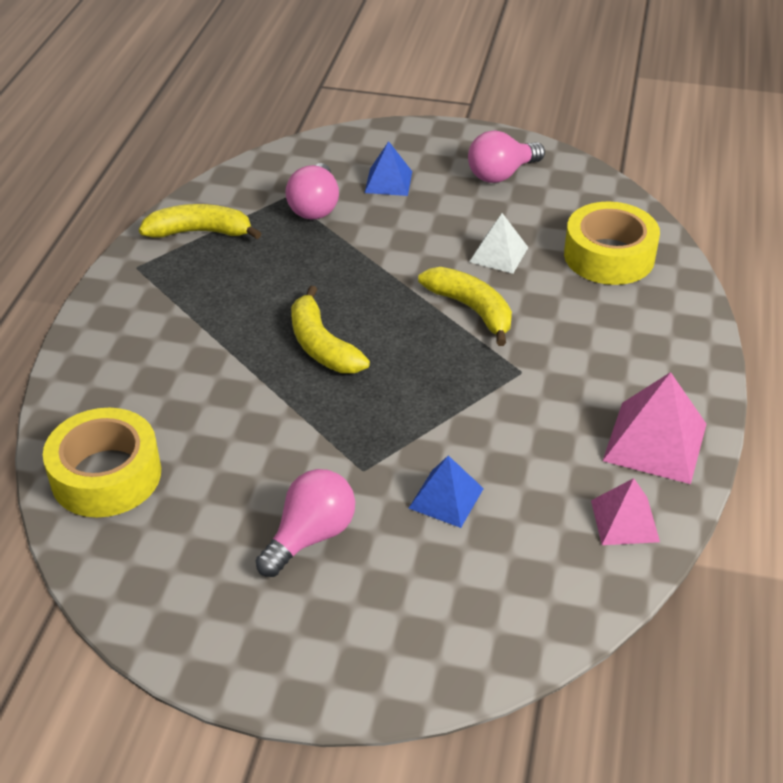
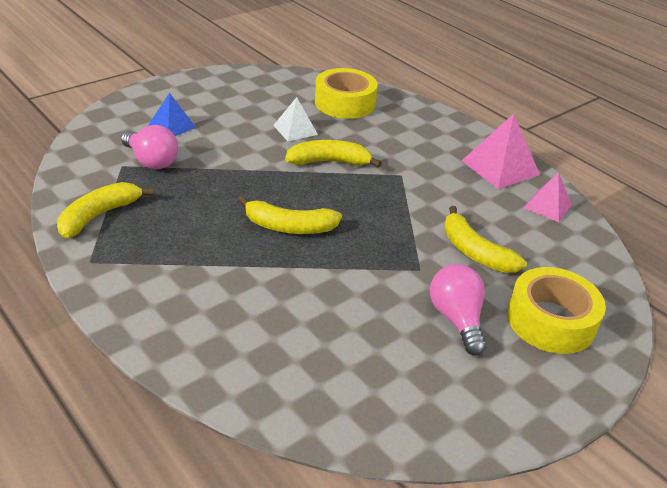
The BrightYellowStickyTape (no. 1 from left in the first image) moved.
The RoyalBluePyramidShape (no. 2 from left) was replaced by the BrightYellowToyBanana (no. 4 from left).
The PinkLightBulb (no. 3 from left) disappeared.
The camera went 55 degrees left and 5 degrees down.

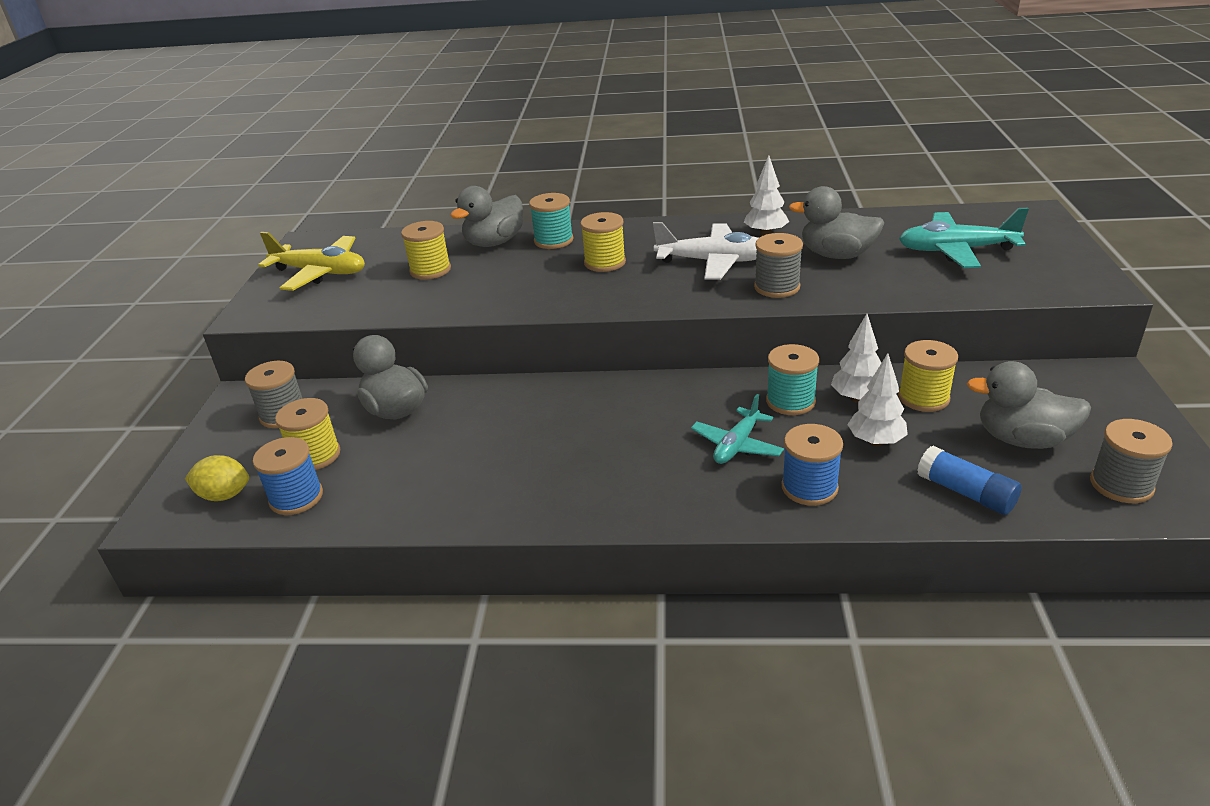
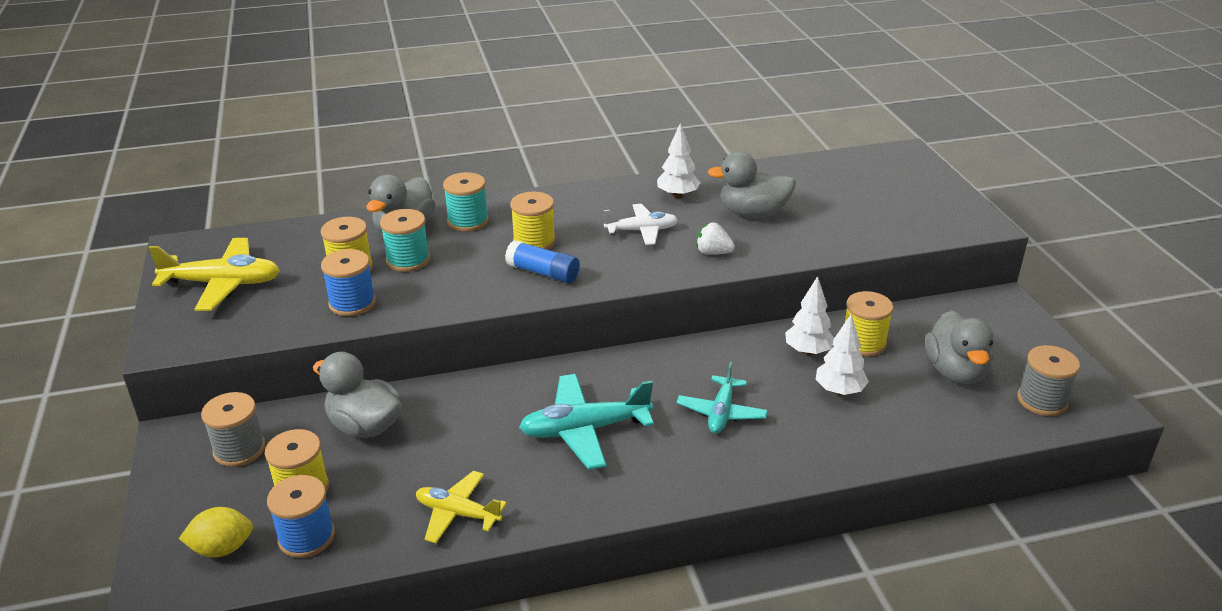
The PureWhiteAeroplane changed to 0.65 times the size.
The GraySpool (no. 2 from left) was replaced by the PureWhiteToyStrawberry.
The TurquoiseSpool (no. 2 from left in the first image) moved.
The RoyalBlueSpool (no. 2 from left) moved.
The TurquoiseAeroplane (no. 2 from left in the first image) moved.
The RoyalBlueGlue moved.
The GrayRubberDuck (no. 4 from left) turned 90 degrees counterclockwise.
The BrightYellowAeroplane (no. 2 from left) appeared.
The camera went 20 degrees left and 0 degrees up.

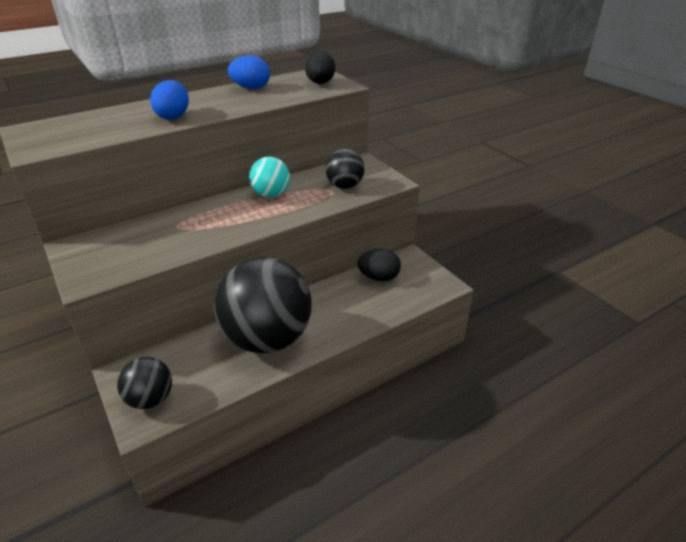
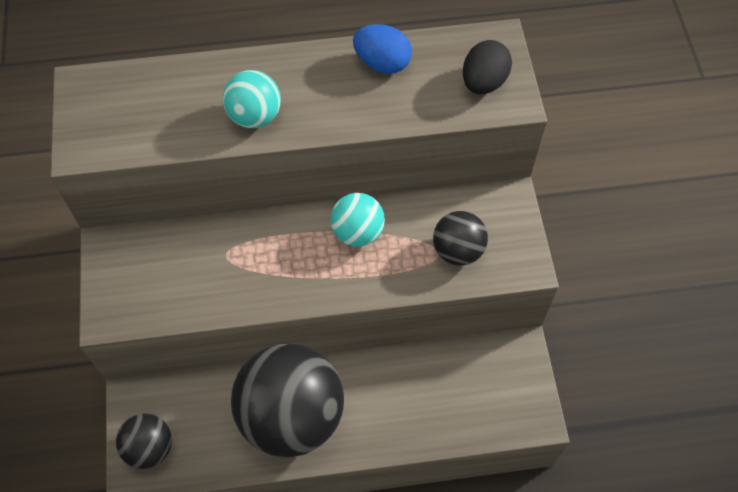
The RoyalBlueEggShape (no. 1 from left) was replaced by the TurquoiseSphere (no. 1 from left).
The BlackEggShape (no. 2 from left) disappeared.
The camera went 25 degrees right and 25 degrees up.

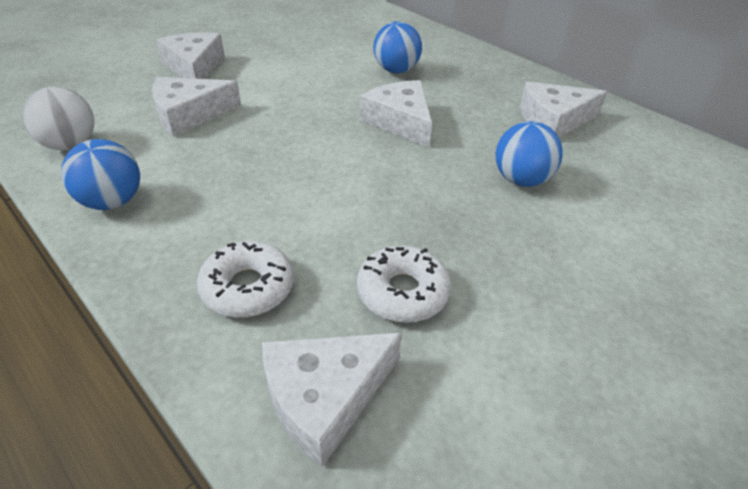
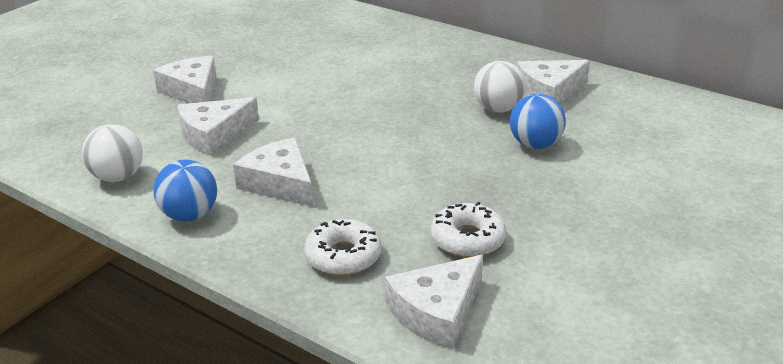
The PureWhitePieceOfCheese (no. 4 from left in the first image) moved.
The RoyalBlueSphere (no. 2 from left) disappeared.
The PureWhiteSphere (no. 2 from left) appeared.
The camera went 10 degrees left and 10 degrees down.

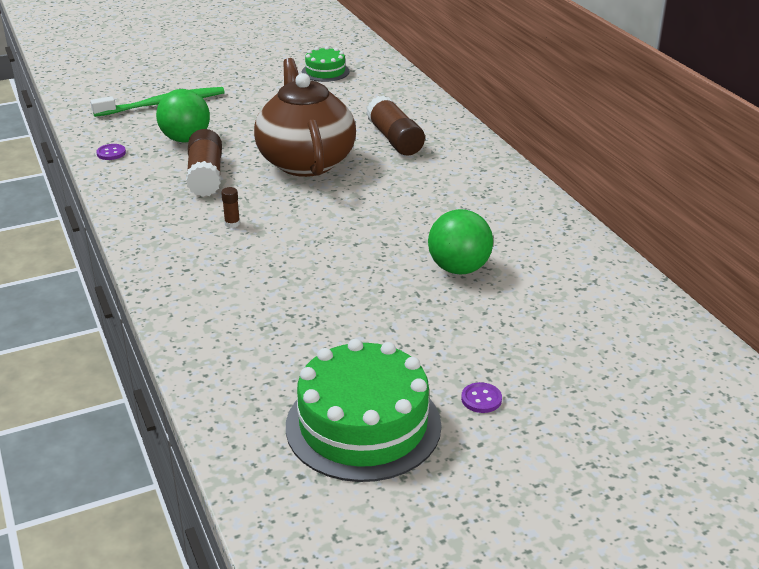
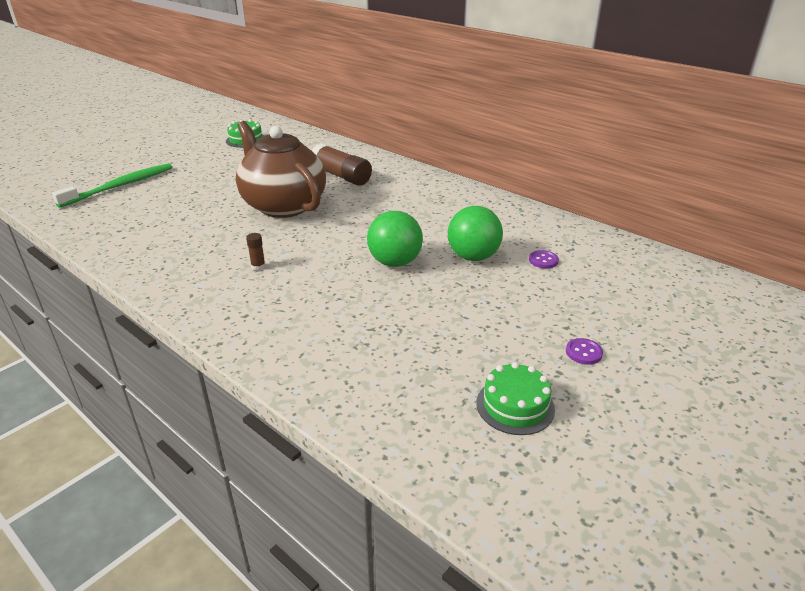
The RoyalPurpleSewingButton (no. 1 from left) moved.
The LeafGreenSphere (no. 1 from left) moved.
The DarkBrownGlue (no. 1 from left) disappeared.
The LeafGreenLayerCake (no. 2 from left) changed to 0.53 times the size.
The camera went 25 degrees left and 0 degrees up.

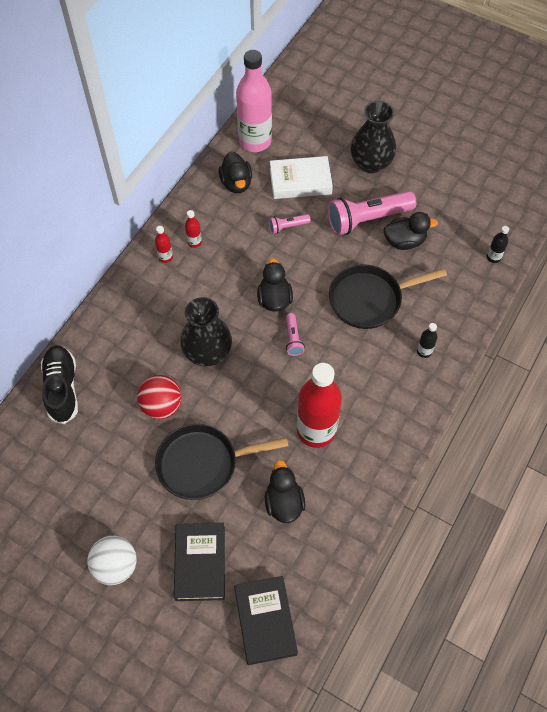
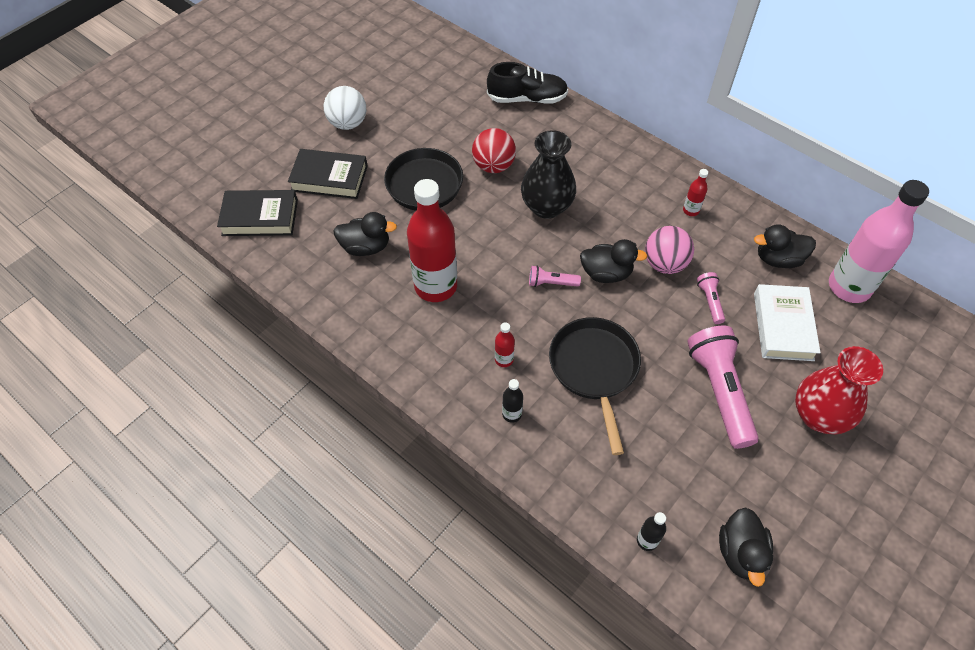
The RedDrinkBottle (no. 1 from left in the first image) moved.
The BlackTallVase (no. 2 from left) became the RedTallVase.
The BlackRubberDuck (no. 4 from left in the first image) moved.
The PinkSphere appeared.
The camera went 100 degrees right and 5 degrees down.

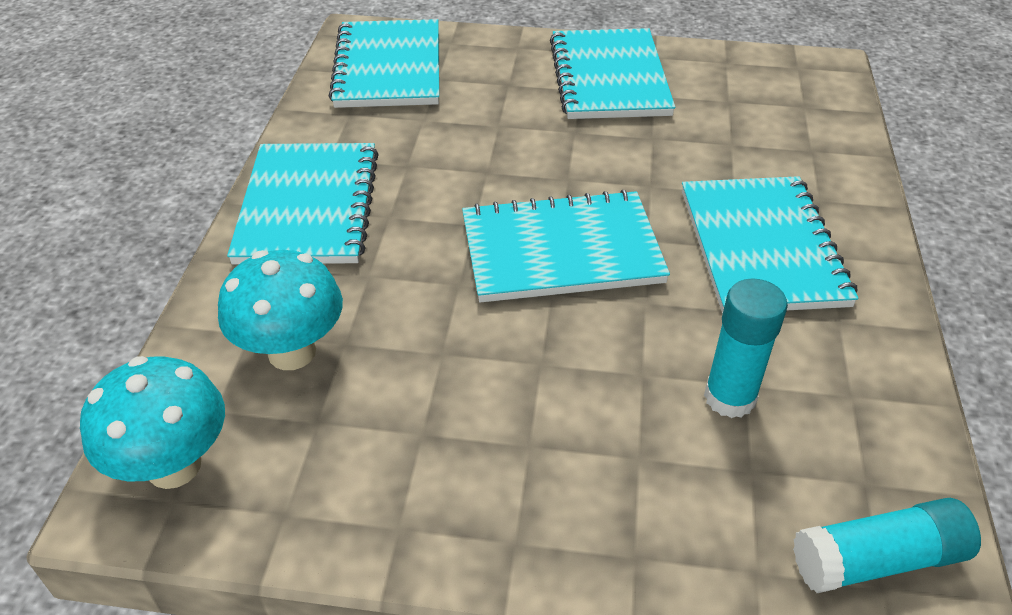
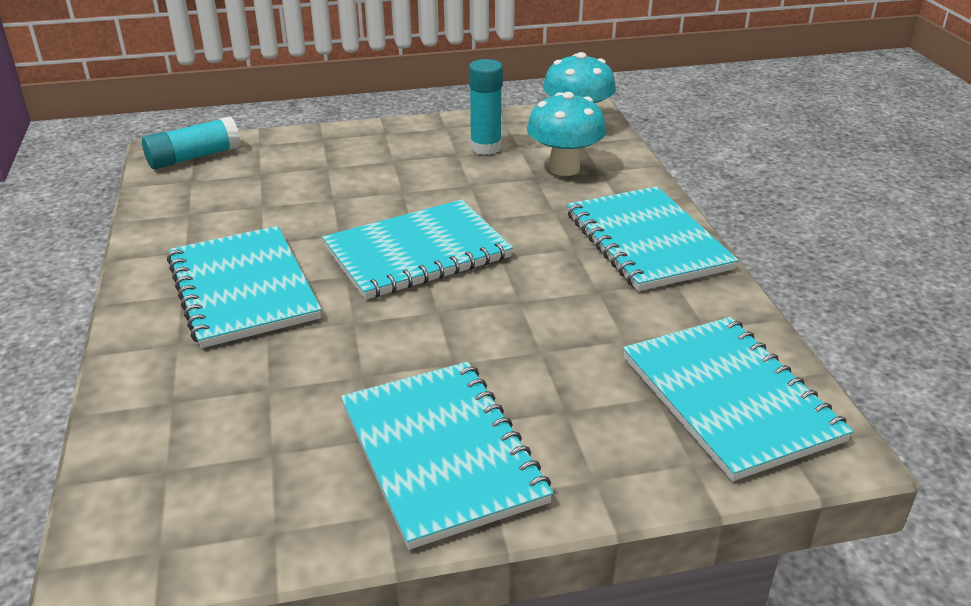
The TurquoiseGlue (no. 1 from left in the first image) moved.
The camera went 160 degrees right and 10 degrees down.

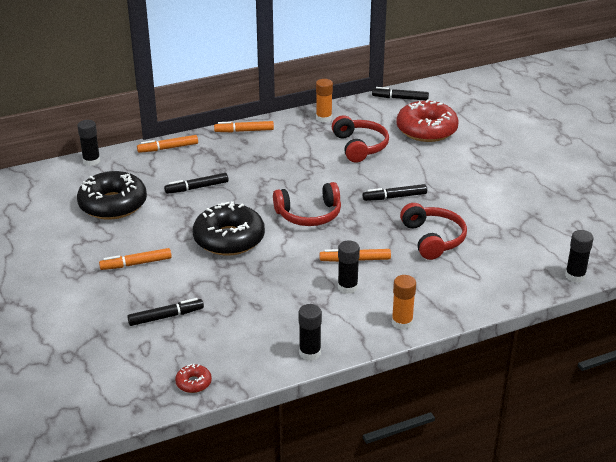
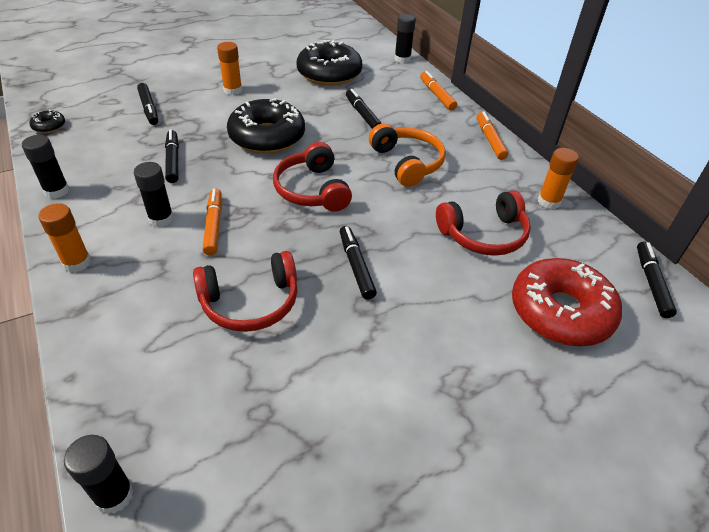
The OrangeColouredMarker (no. 1 from left) was replaced by the OrangeColouredGlue (no. 2 from left).
The RedDoughnut (no. 1 from left) became the BlackDoughnut (no. 1 from left).
The BlackMarker (no. 2 from left) appeared.
The OrangeColouredOverEarHeadphones appeared.
The camera went 85 degrees right and 10 degrees up.

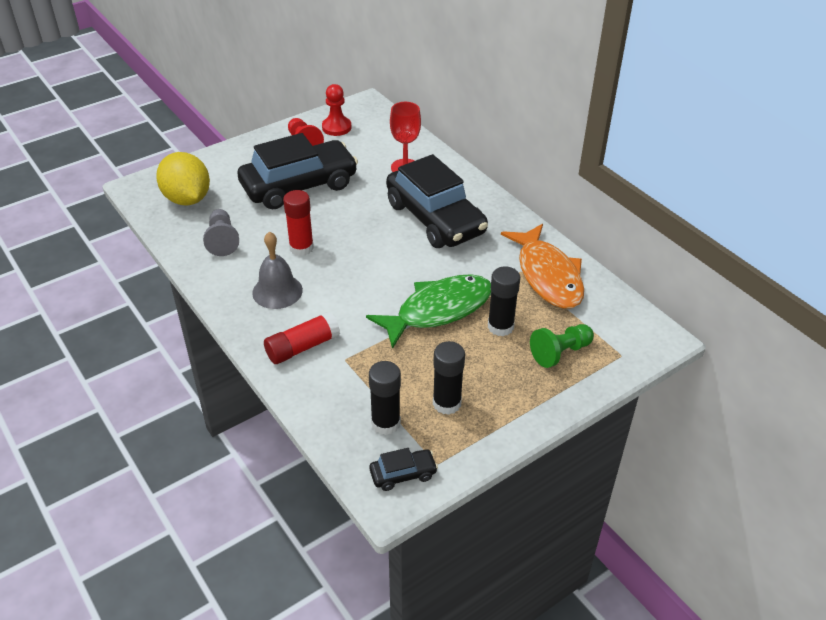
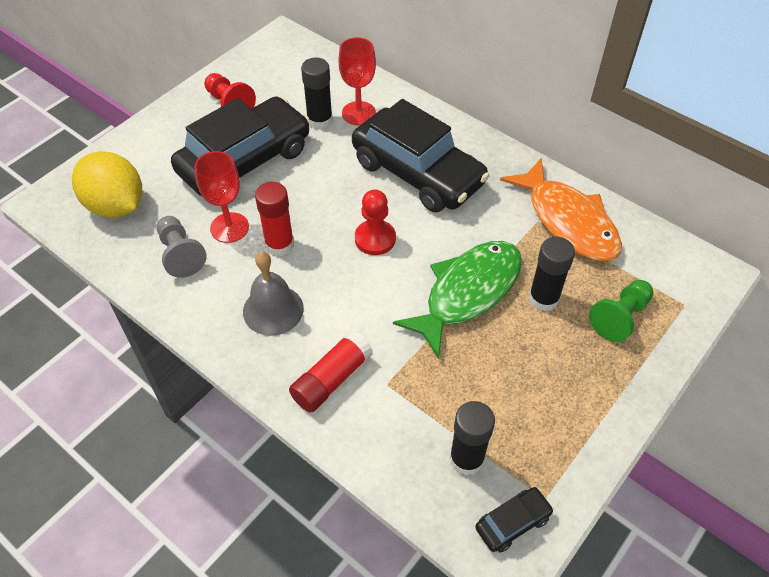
The RedGamePawn (no. 2 from left) moved.
The BlackGlue (no. 2 from left in the first image) moved.
The RedChalice (no. 1 from left) appeared.
The camera went 15 degrees left and 10 degrees up.

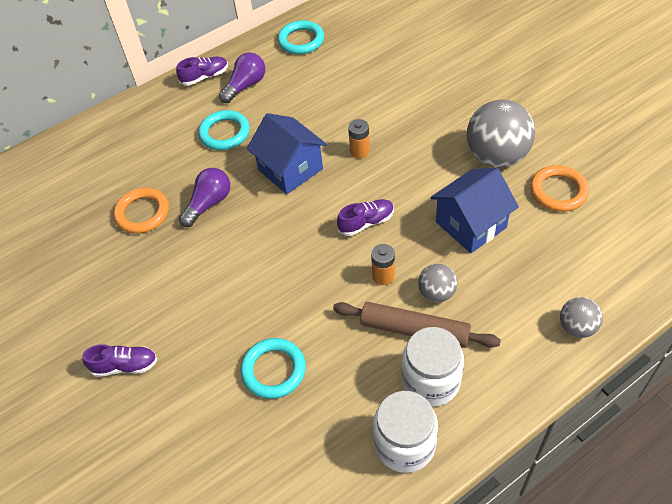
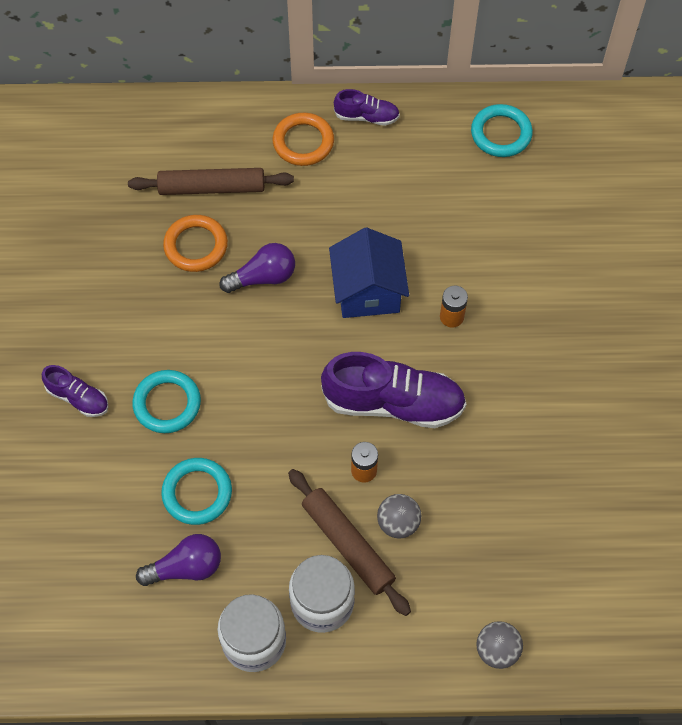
The TurquoiseRing (no. 1 from left) moved.
The RoyalPurpleLightBulb (no. 2 from left in the first image) moved.
The RoyalPurpleShoe (no. 3 from left) changed to 1.95 times the size.
The RoyalBlueToyHouse (no. 2 from left) disappeared.
The GraySphere (no. 2 from left) disappeared.
The OrangeColouredRing (no. 2 from left) moved.
The DarkBrownRollingPin (no. 1 from left) appeared.
The camera went 30 degrees right and 10 degrees up.

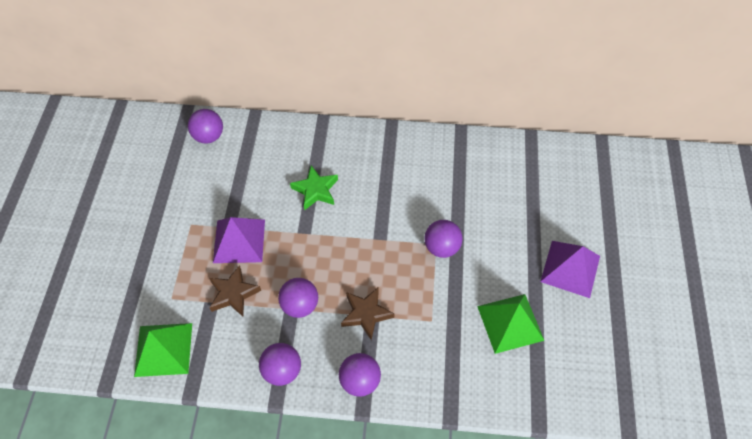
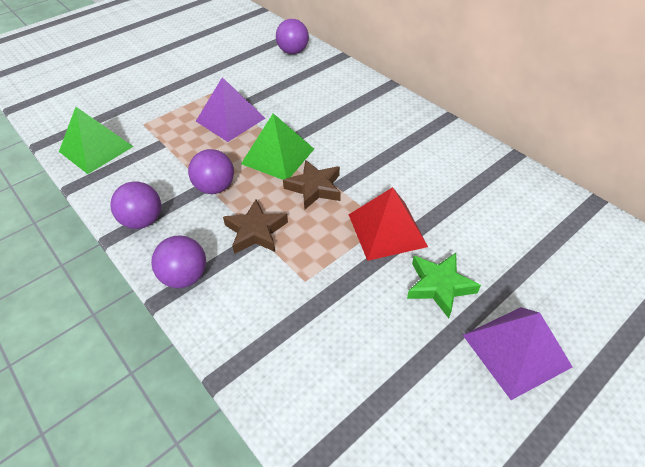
The DarkBrownFivePointedStar (no. 1 from left in the first image) moved.
The LeafGreenFivePointedStar moved.
The RoyalPurpleSphere (no. 5 from left) was replaced by the RedPyramidShape.
The LeafGreenPyramidShape (no. 2 from left) moved.
The camera went 45 degrees right and 10 degrees down.

